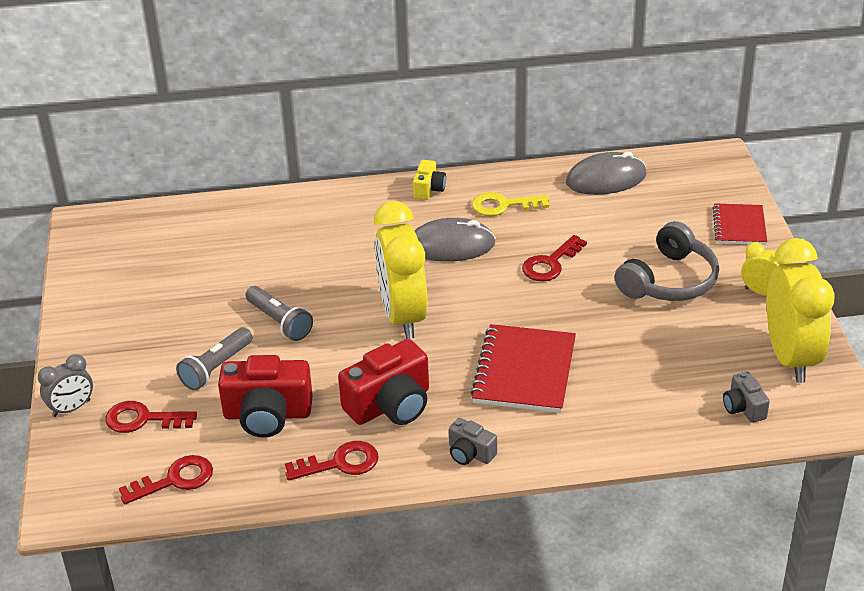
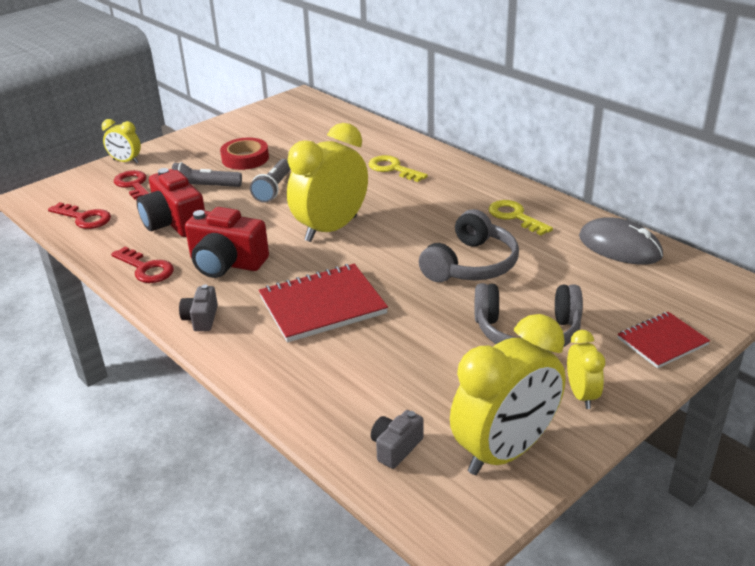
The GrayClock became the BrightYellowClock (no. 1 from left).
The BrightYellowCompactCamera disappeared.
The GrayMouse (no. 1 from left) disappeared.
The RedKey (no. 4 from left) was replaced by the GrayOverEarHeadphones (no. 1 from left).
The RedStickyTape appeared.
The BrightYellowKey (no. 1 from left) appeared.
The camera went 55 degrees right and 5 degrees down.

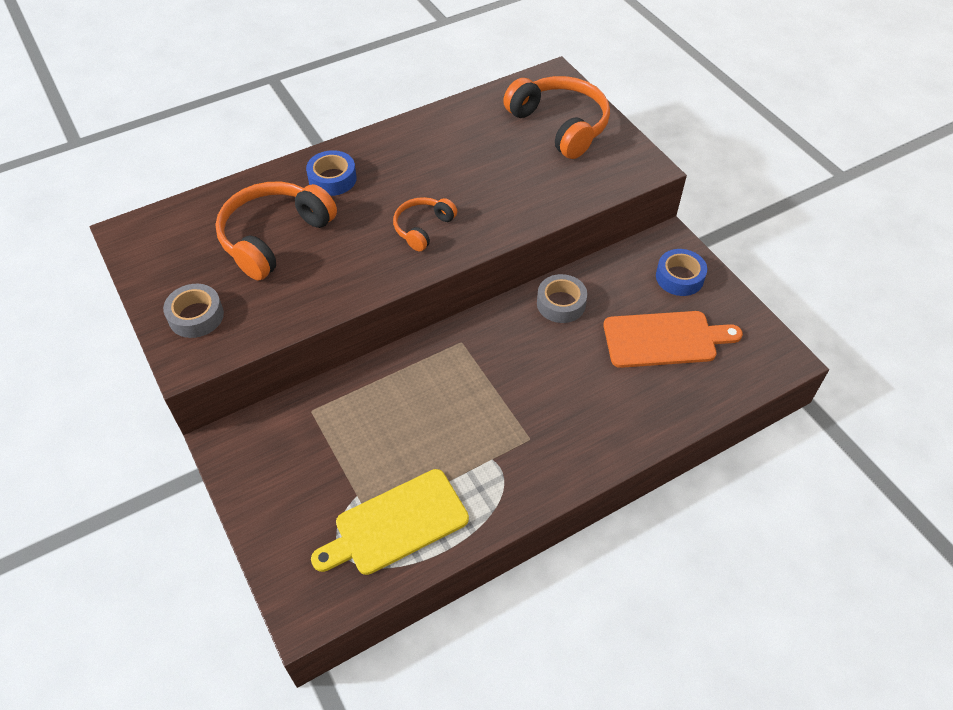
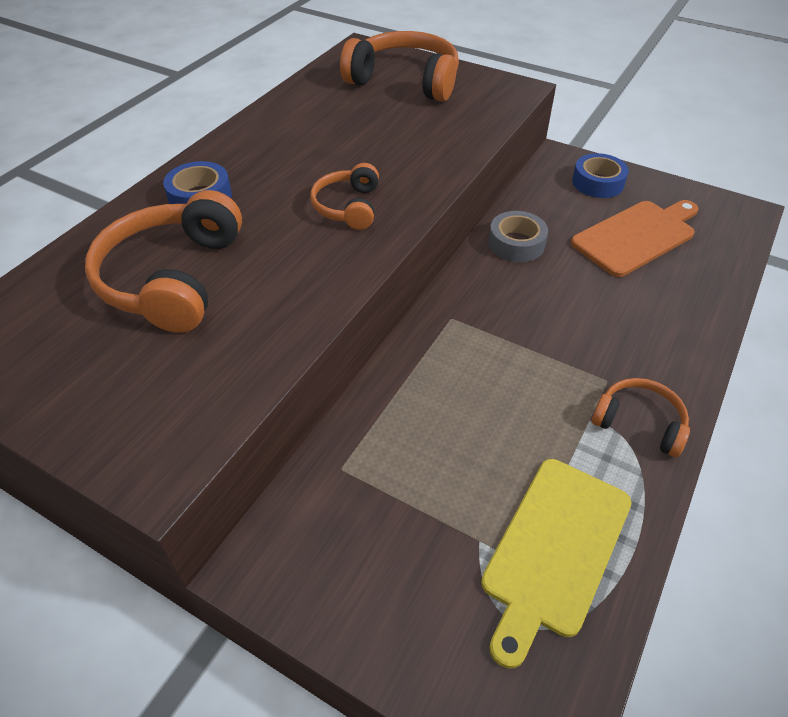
The GrayStickyTape (no. 1 from left) disappeared.
The OrangeColouredOverEarHeadphones (no. 4 from left) appeared.
The camera went 30 degrees left and 5 degrees down.

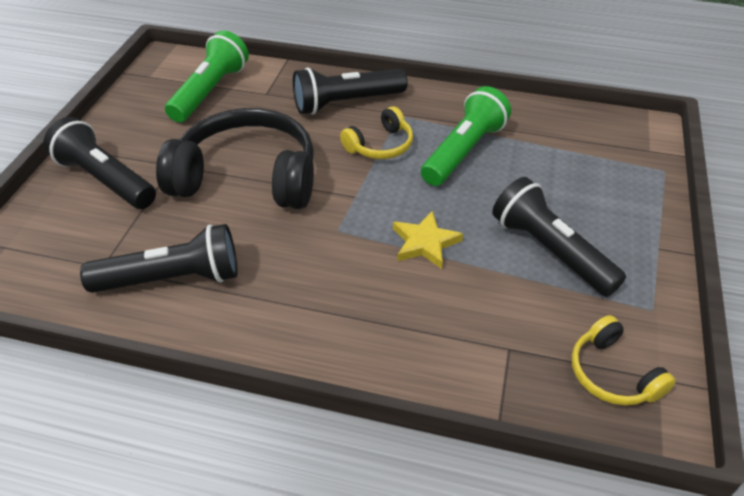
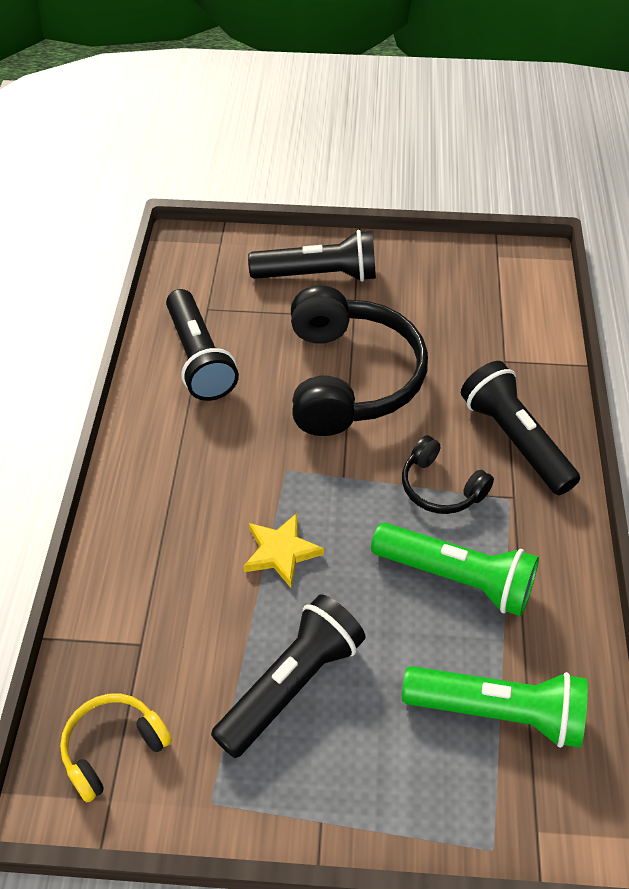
The BlackPocketTorch (no. 1 from left in the first image) turned 60 degrees clockwise.
The LeafGreenPocketTorch (no. 1 from left in the first image) moved.
The BrightYellowOverEarHeadphones (no. 1 from left) became the BlackOverEarHeadphones (no. 2 from left).
The camera went 80 degrees right and 5 degrees up.

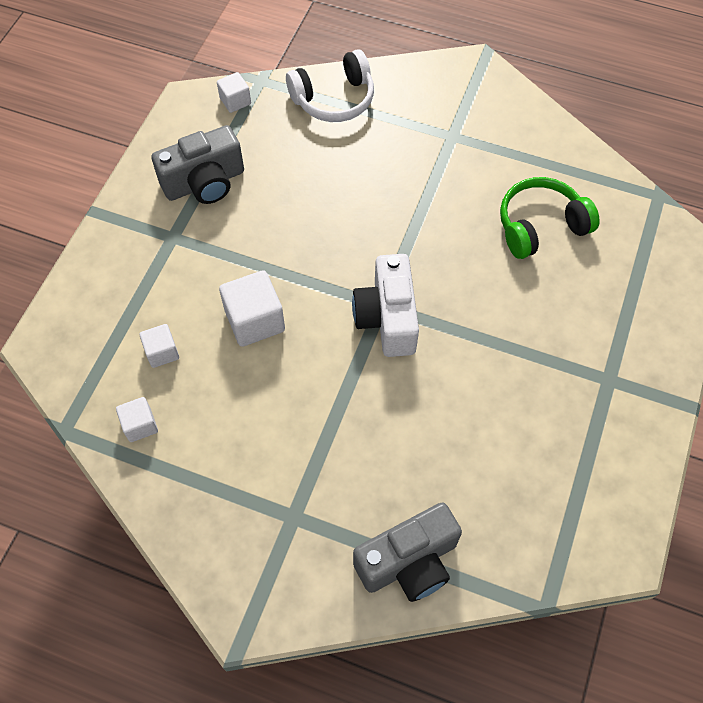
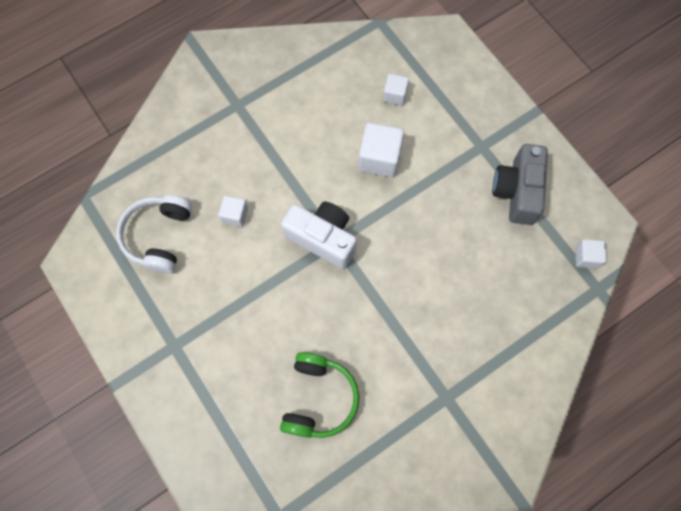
The PureWhiteCube (no. 1 from left) moved.
The PureWhiteOverEarHeadphones moved.
The GrayCompactCamera (no. 2 from left) disappeared.
The camera went 125 degrees right and 10 degrees up.

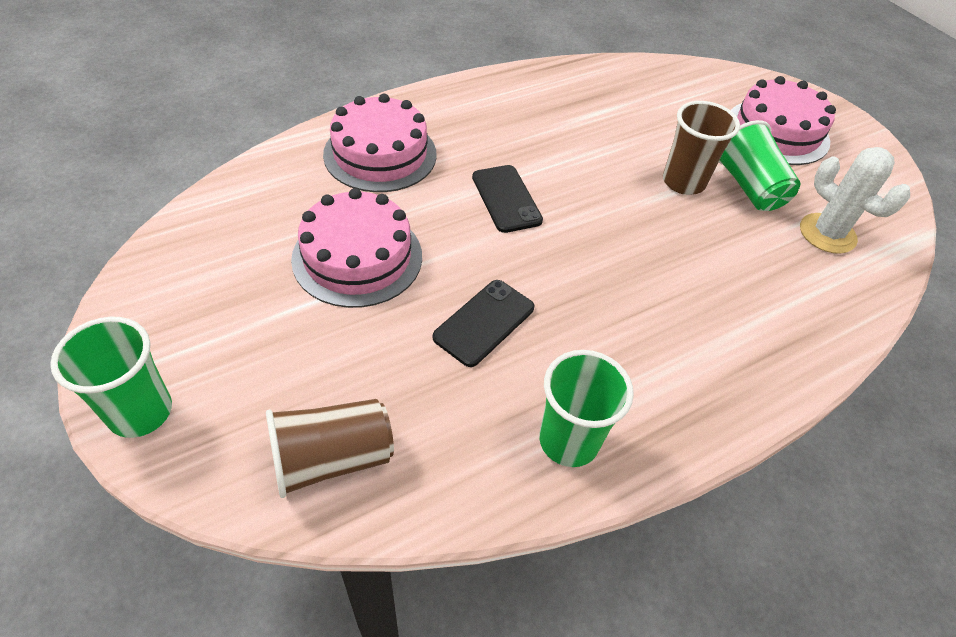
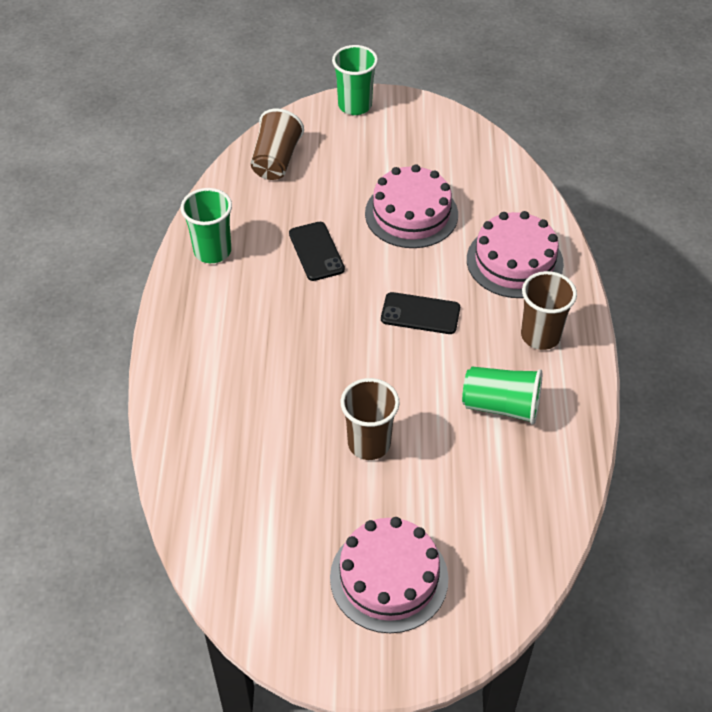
The LeafGreenBeaker (no. 3 from left) moved.
The PureWhiteCactus disappeared.
The DarkBrownBeaker (no. 3 from left) appeared.
The camera went 125 degrees right and 0 degrees up.

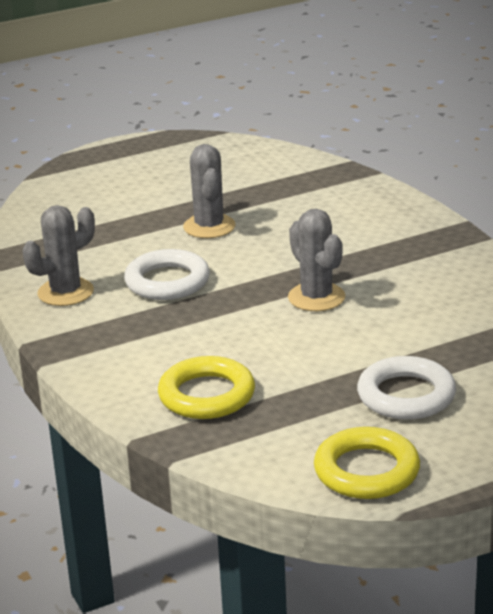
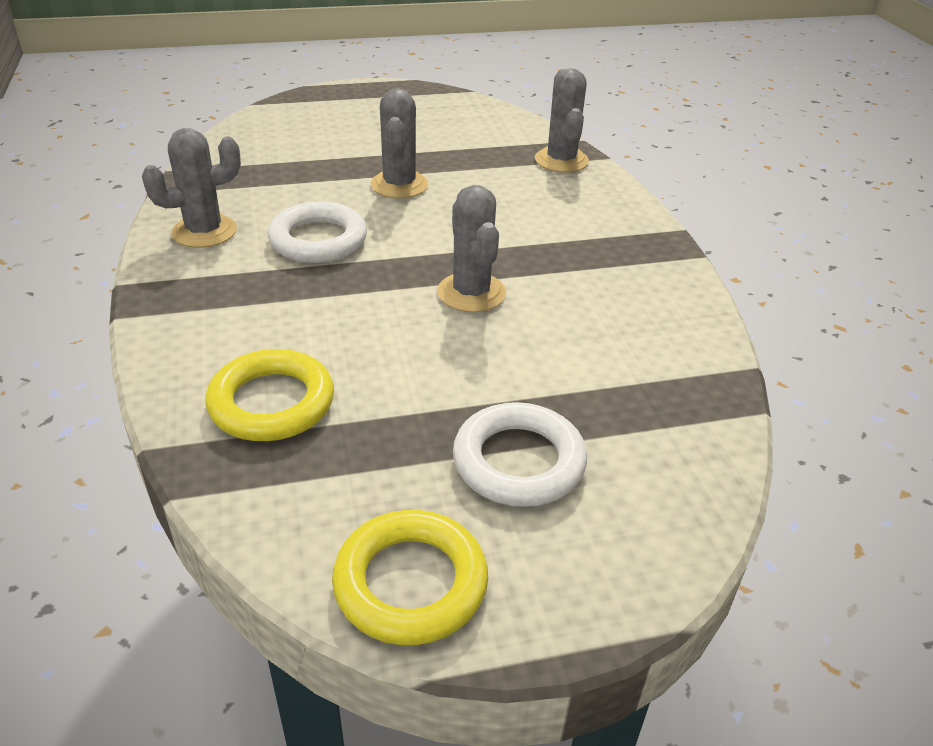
The GrayCactus (no. 4 from left) appeared.
The camera went 10 degrees right and 10 degrees up.

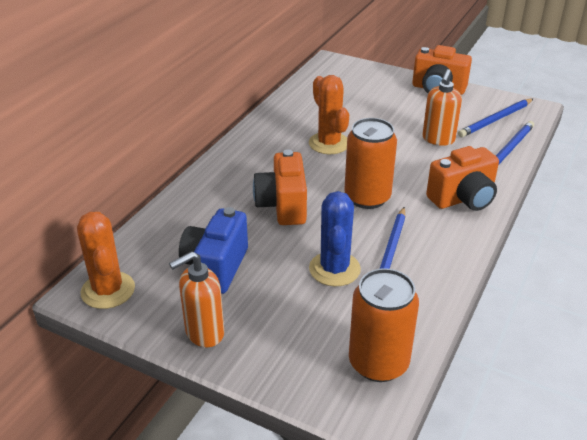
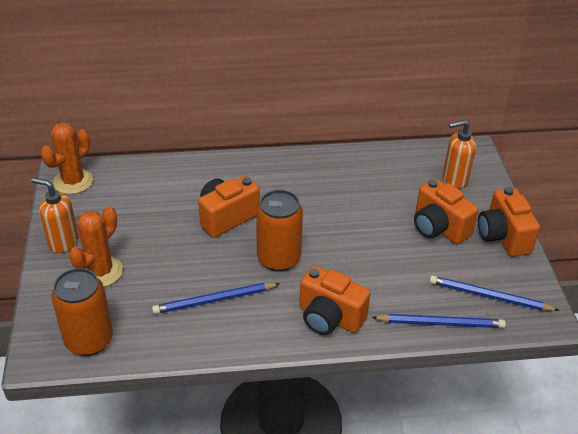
The RoyalBlueCompactCamera disappeared.
The OrangeColouredCactus (no. 2 from left) moved.
The RoyalBlueCactus disappeared.
The OrangeColouredSoapPump (no. 2 from left) moved.
The OrangeColouredCompactCamera (no. 3 from left) appeared.
The camera went 55 degrees right and 5 degrees up.

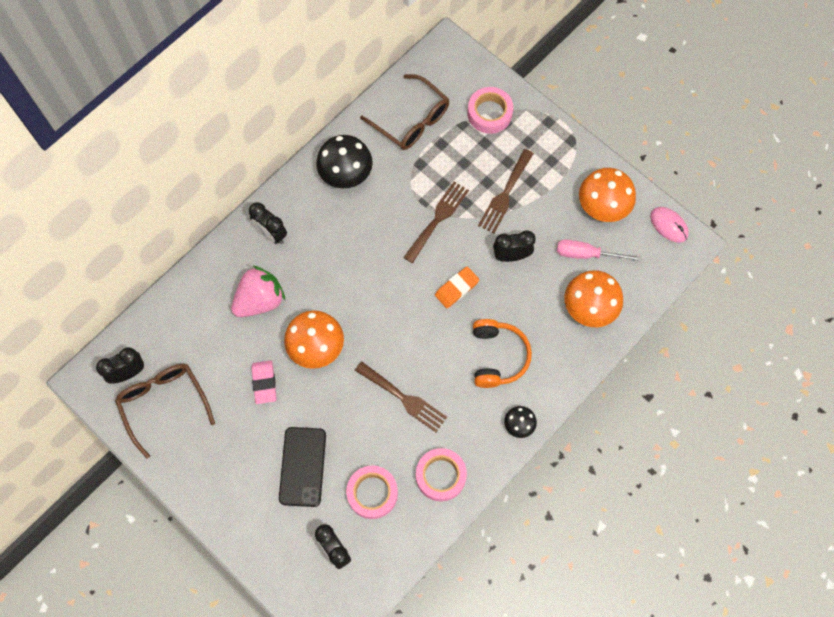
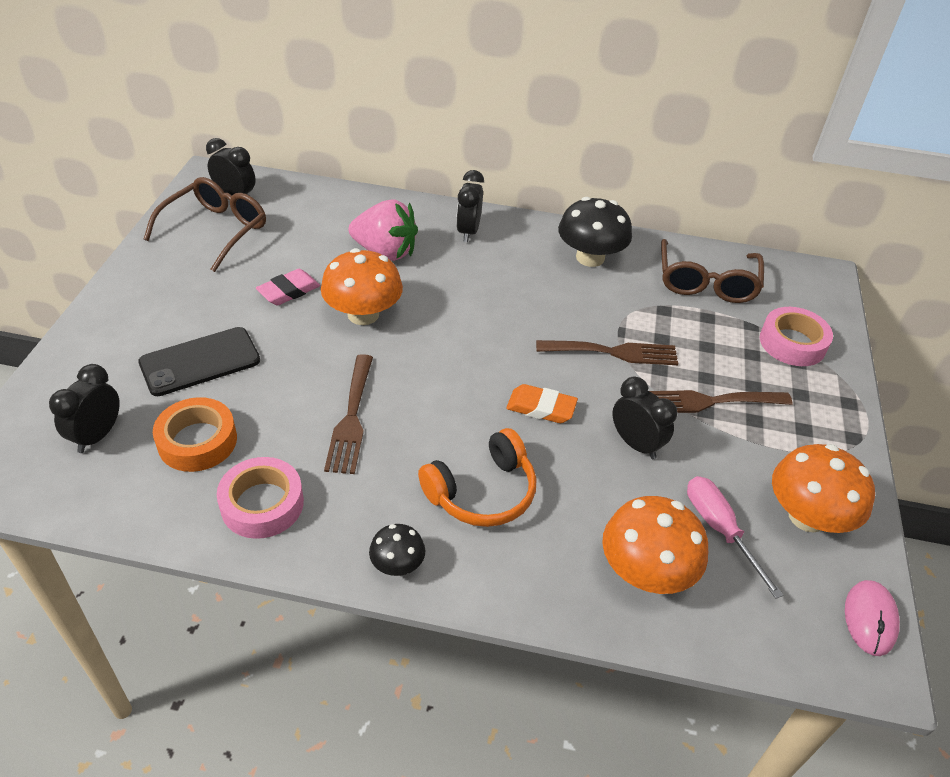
The PinkStickyTape (no. 1 from left) became the OrangeColouredStickyTape.
The camera went 55 degrees right and 25 degrees down.

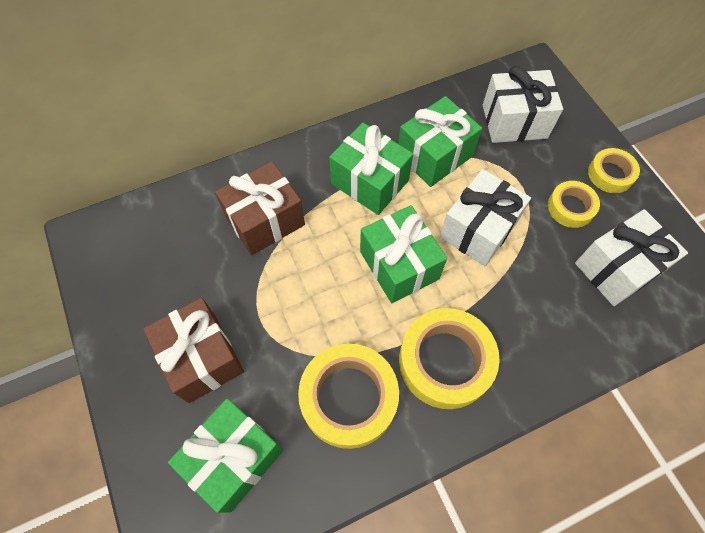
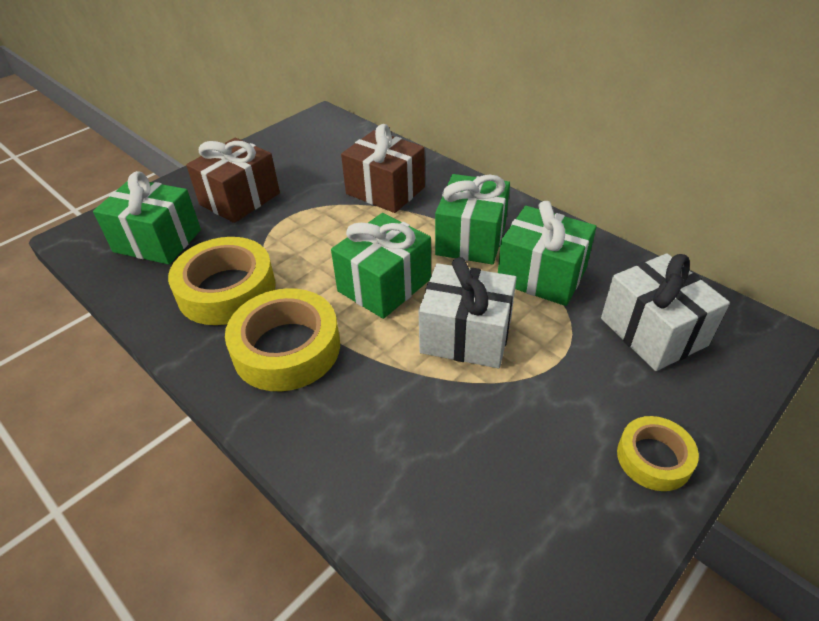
The BrightYellowStickyTape (no. 3 from left) disappeared.
The PureWhiteWrappedGift (no. 3 from left) disappeared.
The camera went 70 degrees right and 20 degrees down.

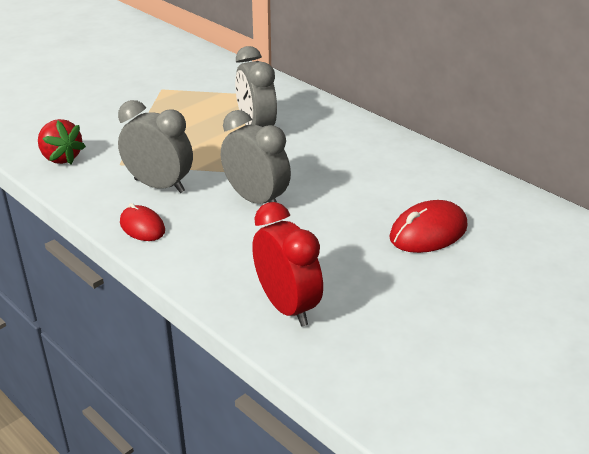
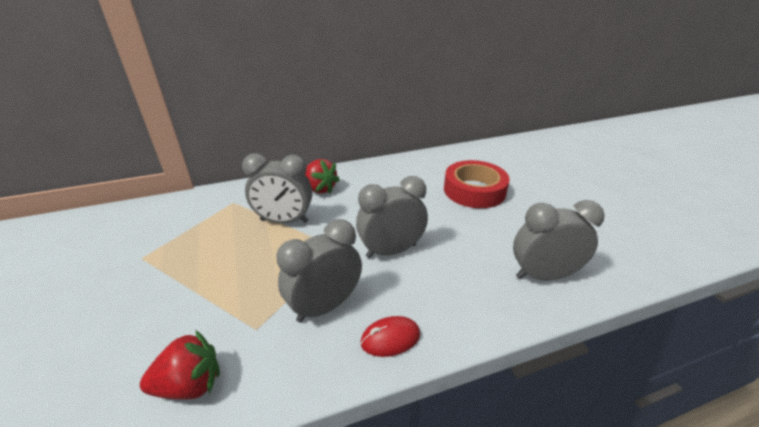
The RedClock became the GrayClock (no. 4 from left).
The RedMouse (no. 2 from left) was replaced by the RedStickyTape.
The RedToyStrawberry (no. 2 from left) appeared.
The camera went 65 degrees left and 0 degrees up.

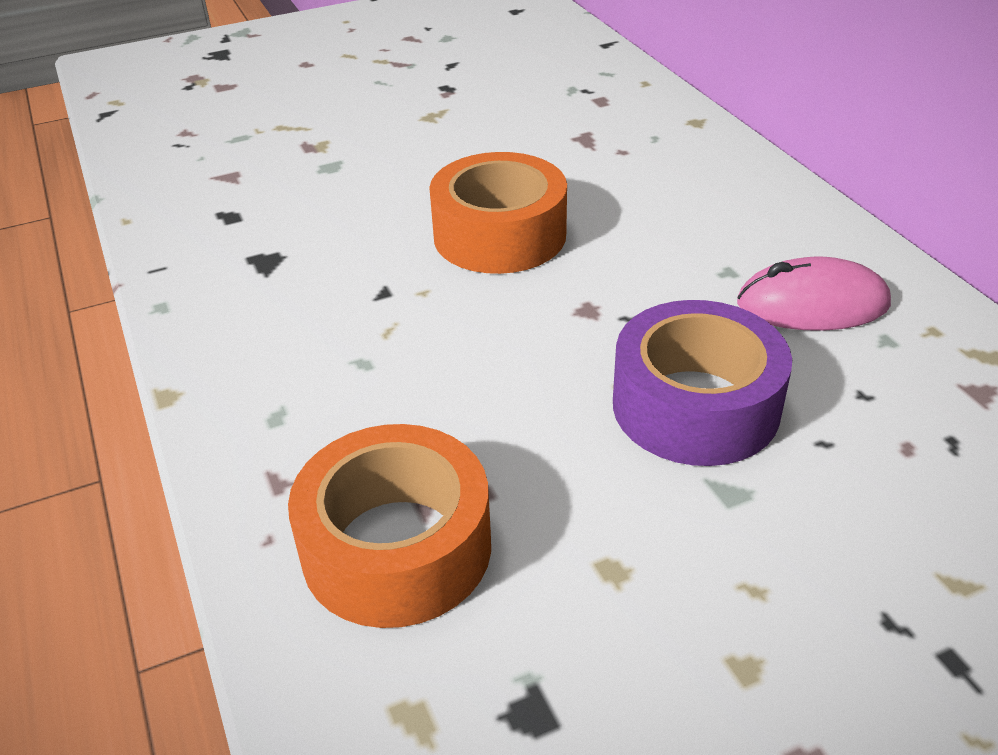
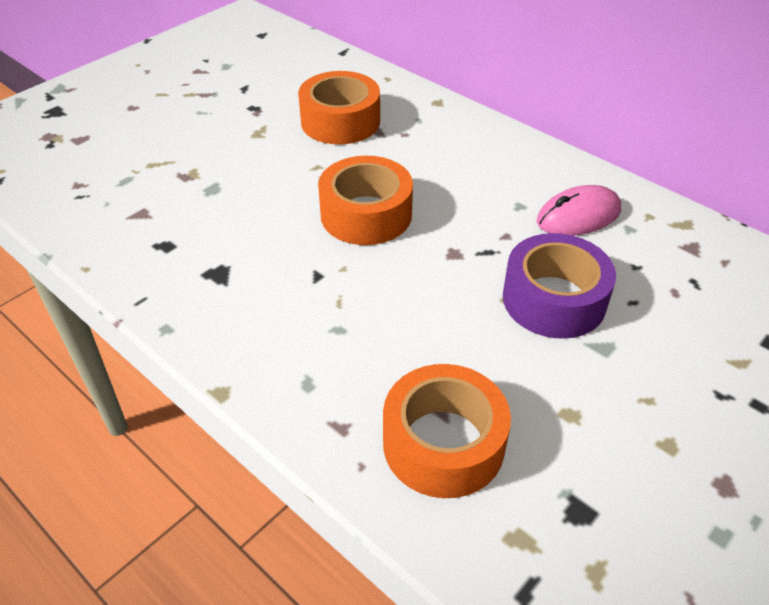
The OrangeColouredStickyTape (no. 1 from left) appeared.
The camera went 25 degrees left and 5 degrees up.

